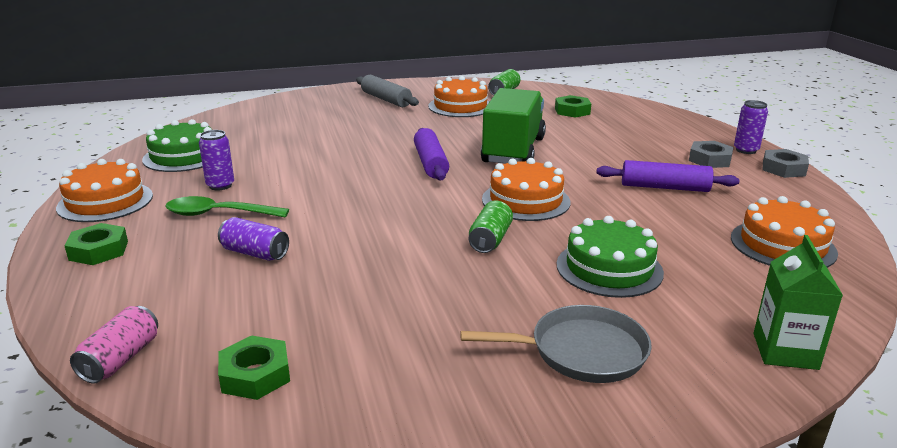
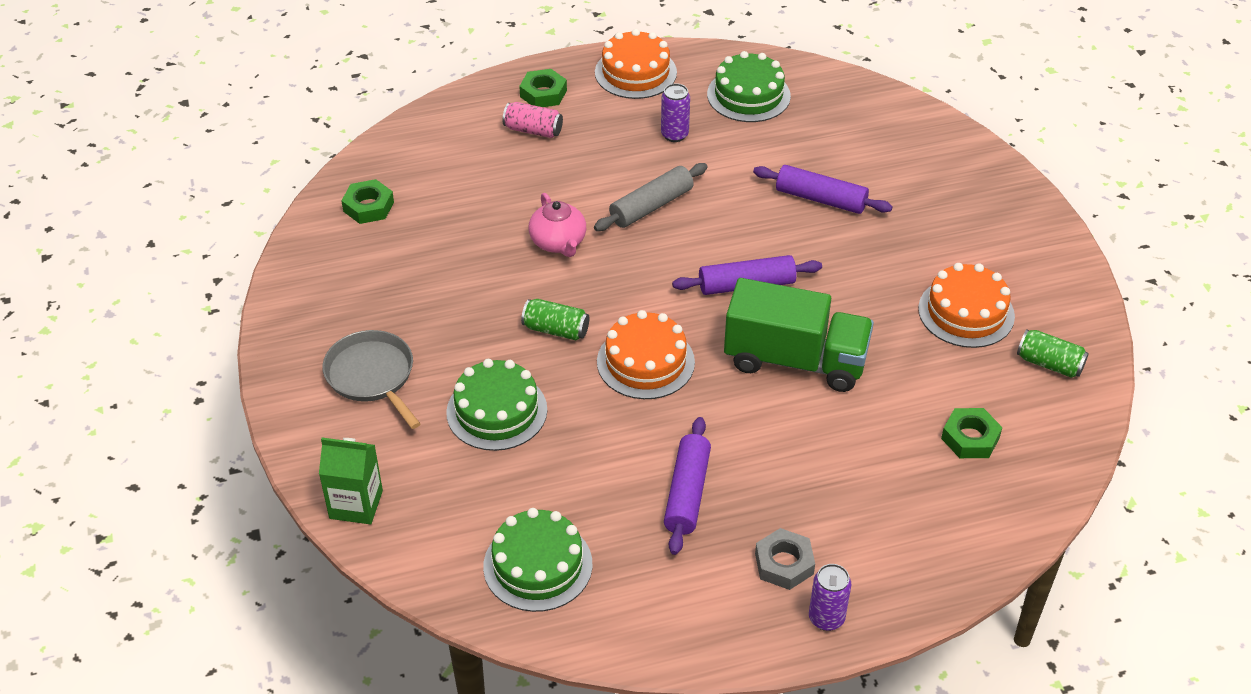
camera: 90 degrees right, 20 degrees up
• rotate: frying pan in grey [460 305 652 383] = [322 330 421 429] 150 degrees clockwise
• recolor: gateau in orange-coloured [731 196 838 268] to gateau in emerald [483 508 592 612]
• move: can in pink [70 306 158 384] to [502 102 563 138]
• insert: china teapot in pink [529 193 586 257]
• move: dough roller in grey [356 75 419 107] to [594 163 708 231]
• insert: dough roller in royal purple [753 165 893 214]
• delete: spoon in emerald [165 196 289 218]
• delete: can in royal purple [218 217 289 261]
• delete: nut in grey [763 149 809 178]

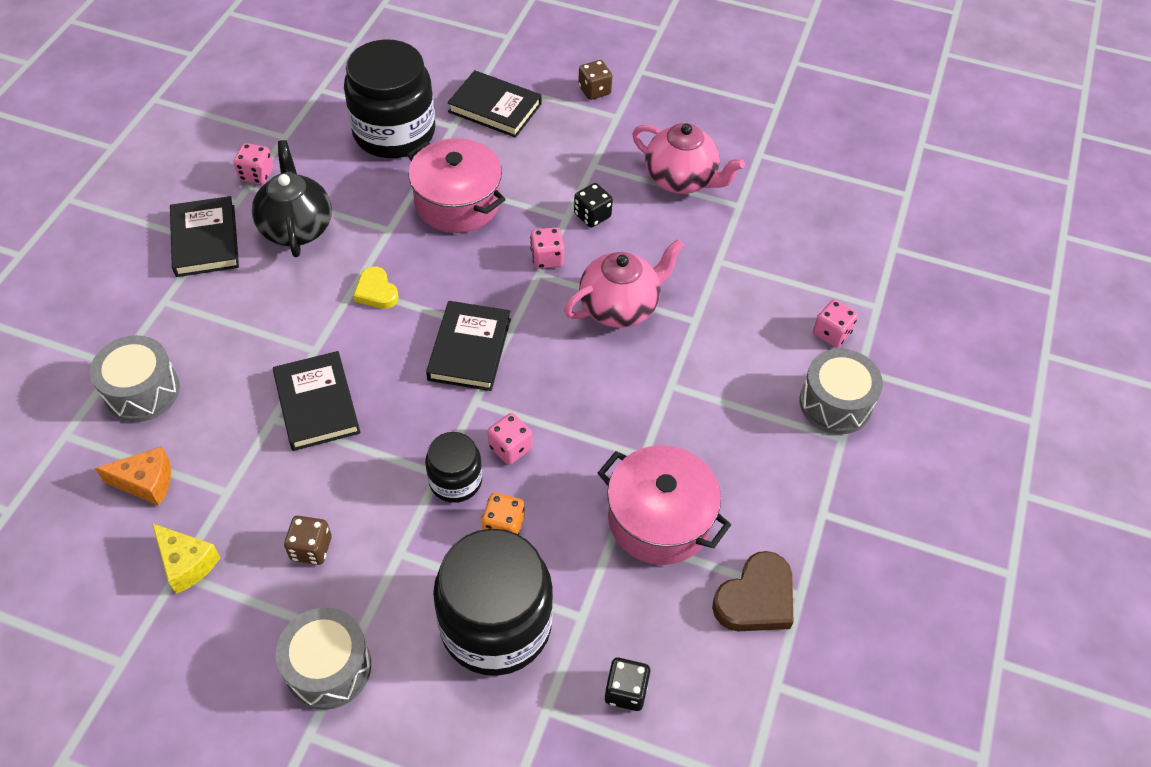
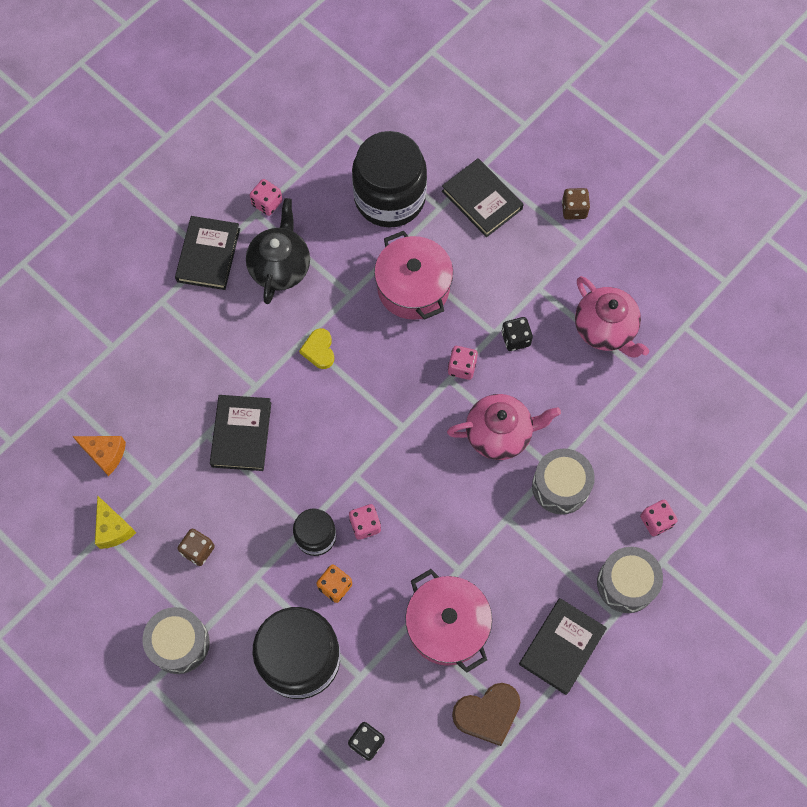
camera: 25 degrees right, 15 degrees up
• move: book in jet-black [426 301 511 391] to [519 598 607 695]
• move: drum in grey [90 335 180 422] to [532 448 595 515]

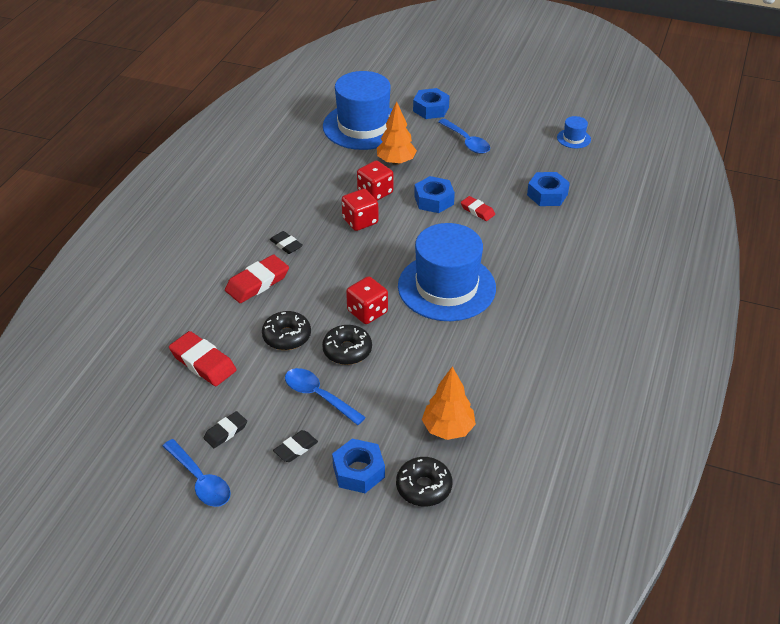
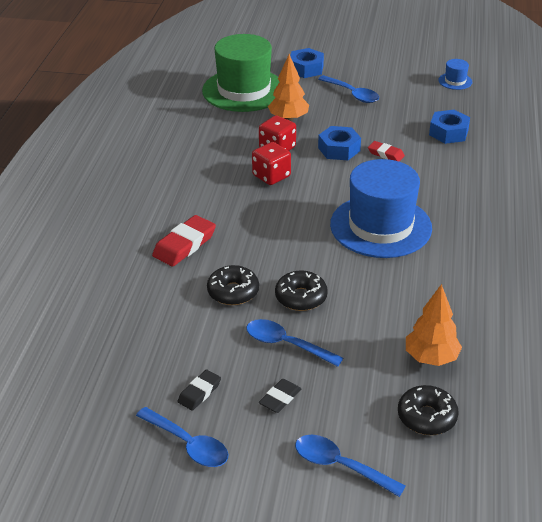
camera: 10 degrees left, 5 degrees down
• recolor: hat in blue [323 71 393 150] to hat in emerald [202 34 279 112]
• insert: spoon in blue [295 435 406 497]
• delete: gum eraser in scarlet [169 331 237 386]
• delete: gum eraser in jet-black [270 231 303 254]
• delete: nut in blue [332 439 385 493]
• delete: game die in scarlet [346 276 388 324]

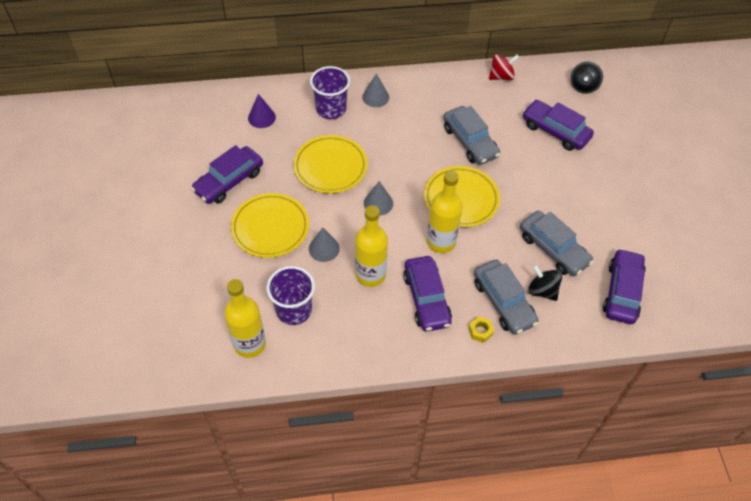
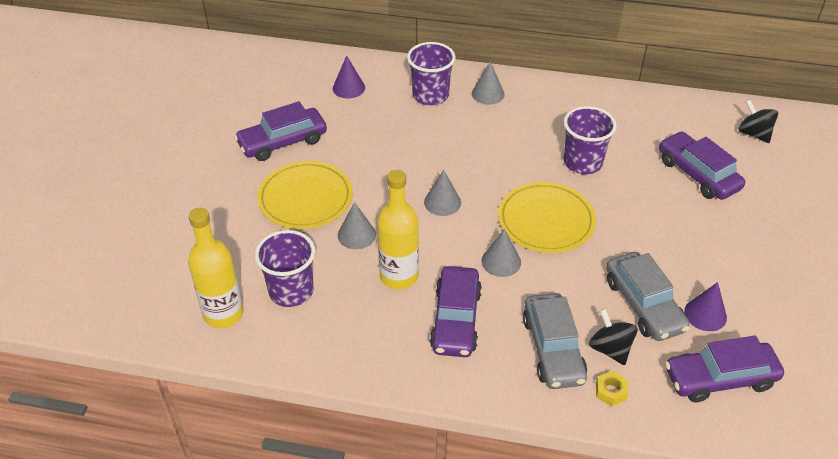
camera: 20 degrees right, 10 degrees down
• replace: flask in bright yellow [427 171 463 253] to cone shape in grey [481 229 521 277]
• replace: toy car in grey [443 106 500 165] to beaker in royal purple [564 106 617 174]
• move: nut in bright yellow [468 317 494 343] to [596 371 629 406]
• rotate: toy car in royal purple [603 248 646 324] = [665 336 784 402] 135 degrees counterclockwise
• insert: cone shape in royal purple [684 282 727 331]
• rotate: toy top in jet-black [571 62 603 94] = [739 100 778 143] 105 degrees clockwise
• delete: flat dish in bright yellow [293 135 368 193]
• delete: toy top in scarlet [489 54 519 80]

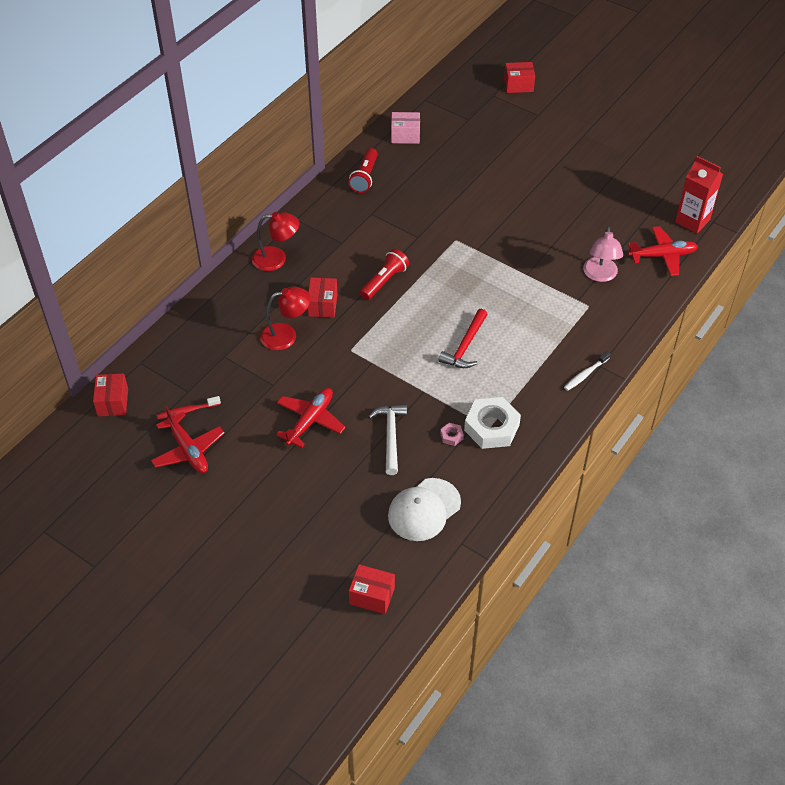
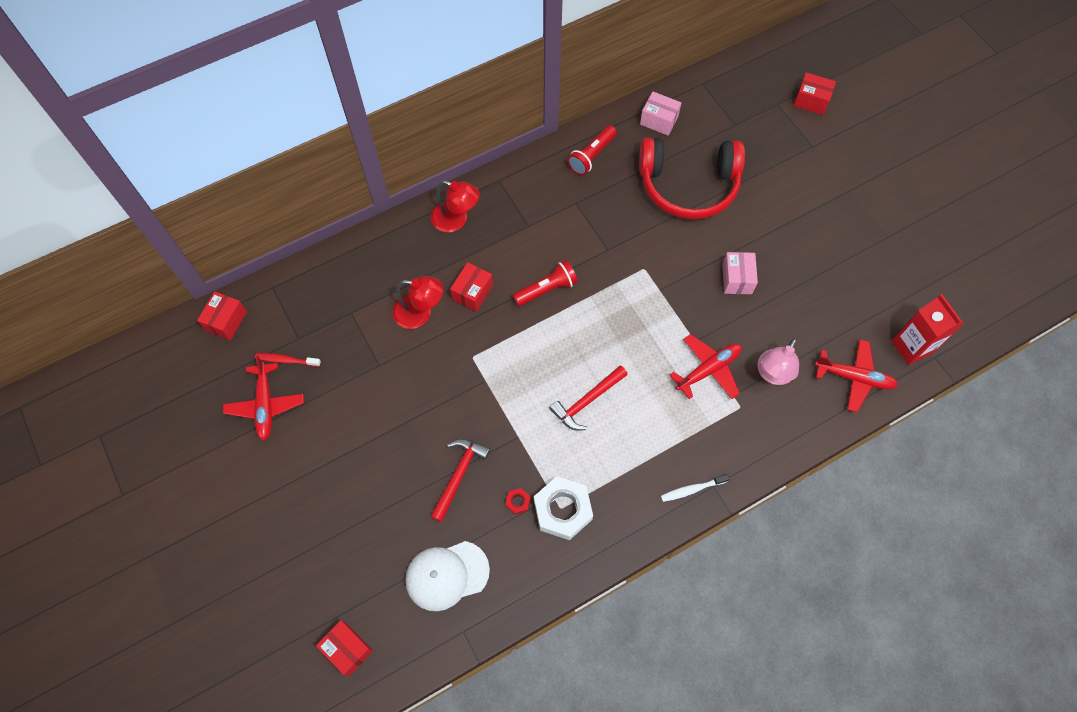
camera: 25 degrees right, 15 degrees up
• recolor: claw hammer in white [368 404 407 475] to claw hammer in scarlet [430 439 491 522]
• recolor: nut in pink [440 423 464 446] to nut in scarlet [505 488 531 515]
• insert: over-ear headphones in scarlet [639 138 745 219]
• move: aeroplane in scarlet [276 388 346 448] to [670 334 742 399]
• insert: parcel in pink [722 252 758 294]

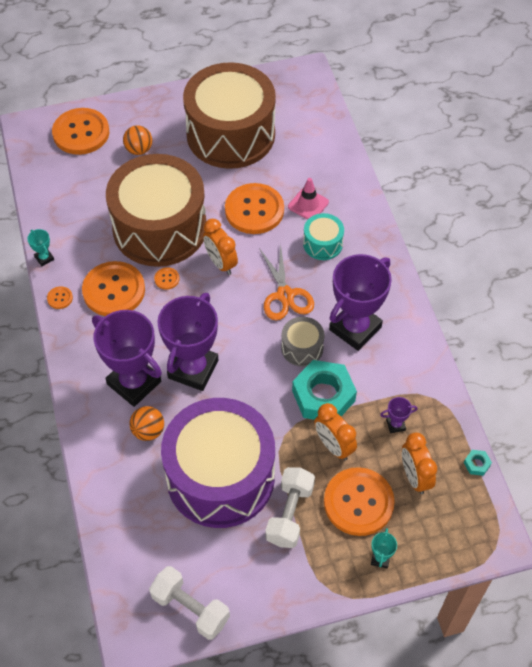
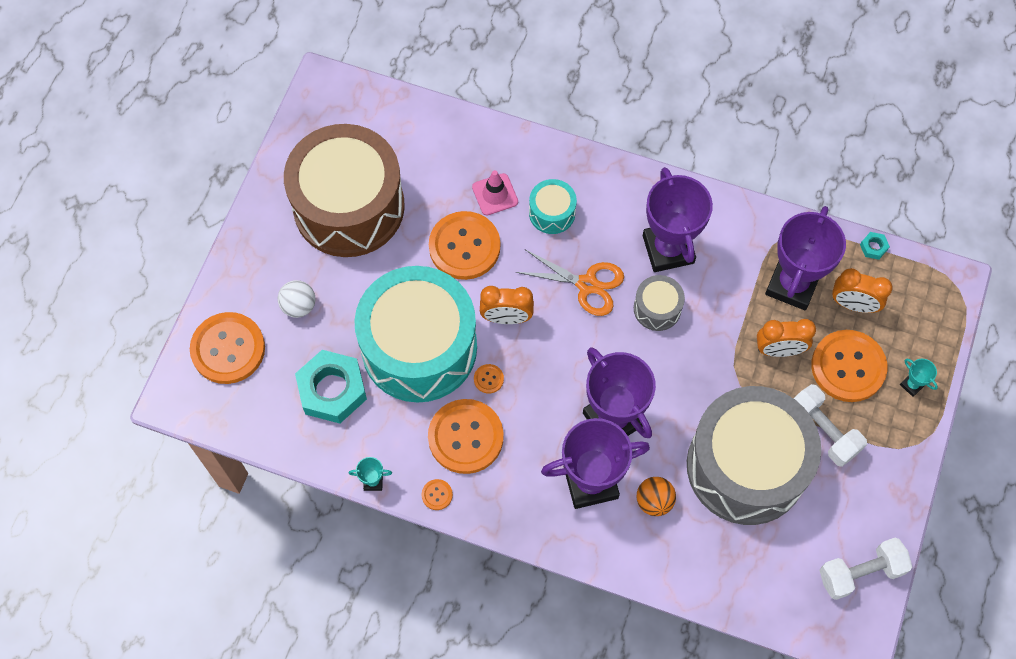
camera: 55 degrees left, 10 degrees up
• recolor: sphere in orange-coloured [123 125 152 155] to sphere in white [278 280 315 318]
• move: nut in turquoise [292 360 357 420] to [295 350 367 424]
• recolor: drum in dark brown [106 154 206 267] to drum in turquoise [354 266 477 403]
• recolor: drum in royal purple [161 398 275 528] to drum in grey [687 386 821 525]
• resize: trophy in royal purple [380 397 418 433] = [765 206 846 310] x2.48

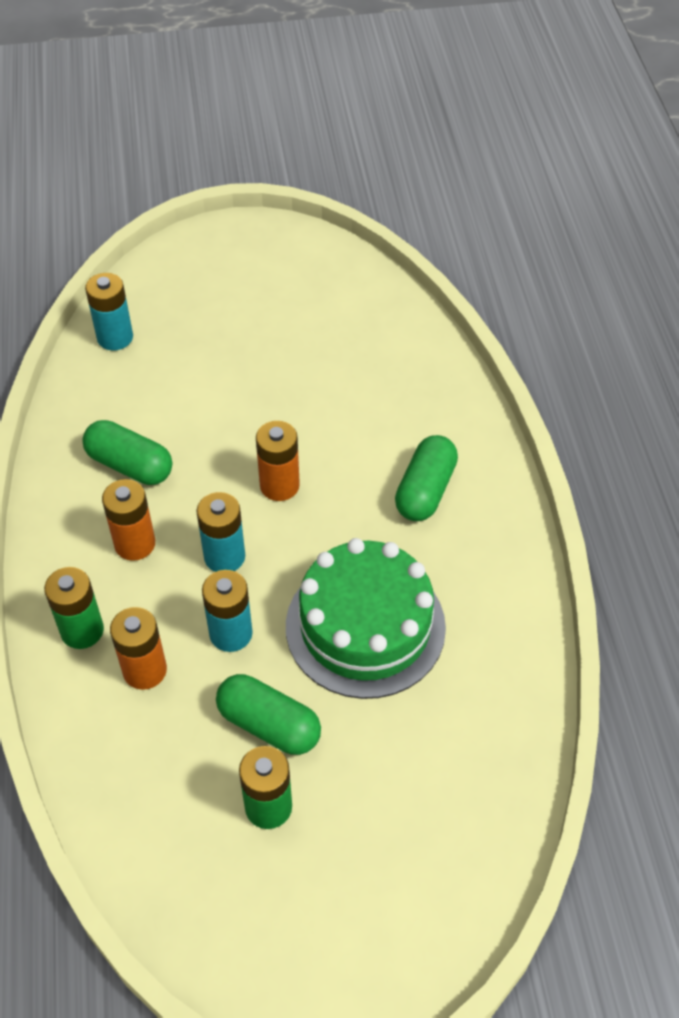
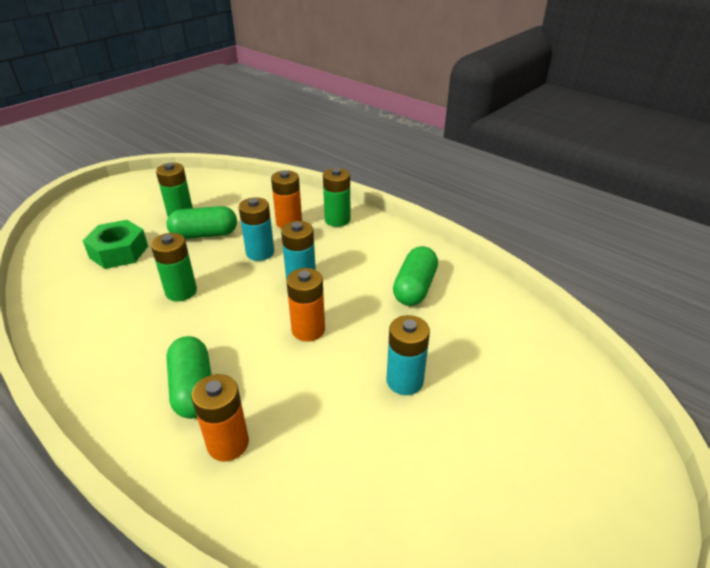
camera: 140 degrees right, 15 degrees down
• insert: nut in emerald [83 220 148 269]
• replace: gateau in emerald [286 538 446 699] to AA battery in emerald [151 233 197 301]
• move: AA battery in orange-coloured [102 479 155 561] to [191 374 249 461]
• move: AA battery in turquoise [85 273 133 350] to [387 315 430 395]
• rotate: capsule in emerald [82 420 172 485] = [393 246 438 306] 60 degrees counterclockwise

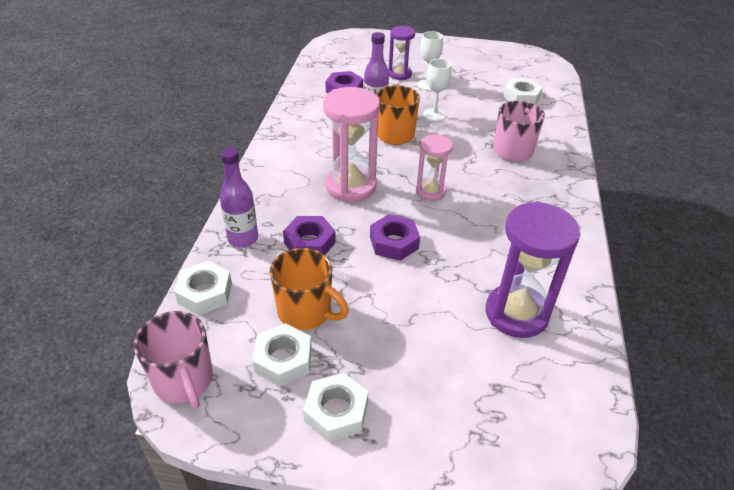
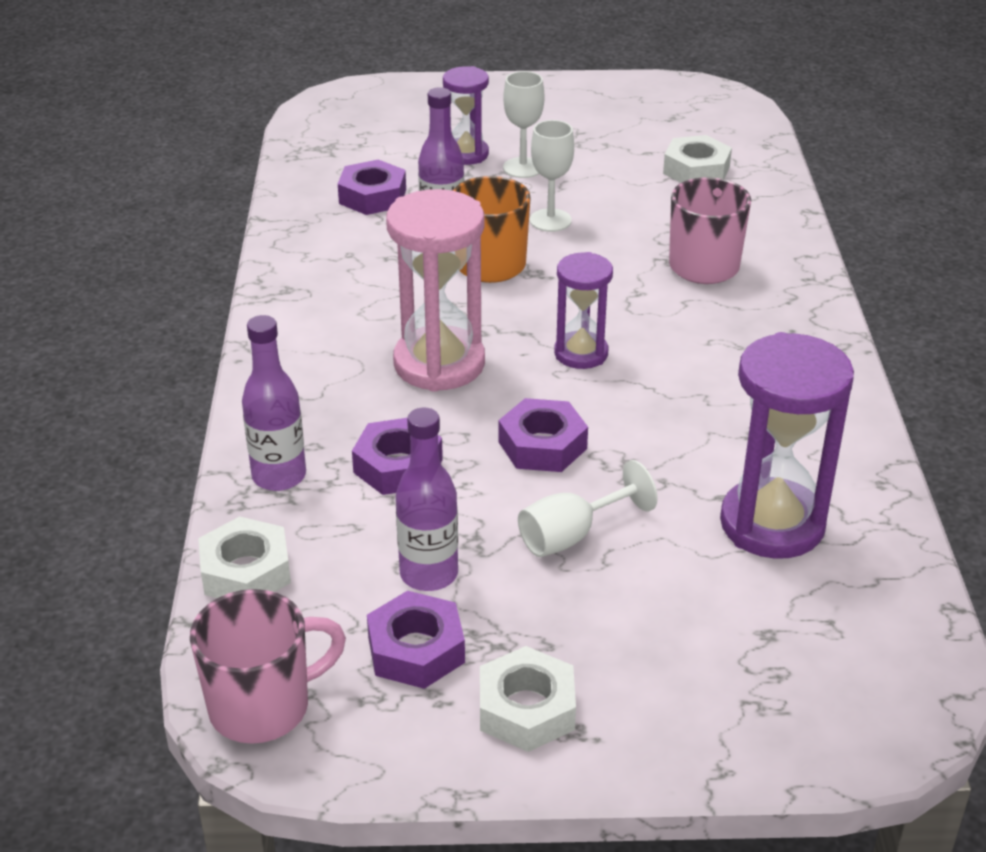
camera: 10 degrees left, 5 degrees down
• rotate: tea mug in pink [134 311 213 409] = [190 589 346 744] 75 degrees counterclockwise
• recolor: nut in white [253 323 312 387] to nut in royal purple [367 591 465 689]
• replace: tea mug in orange-coloured [270 248 349 330] to flask in royal purple [396 407 458 591]
• insert: chalice in white [518 460 658 557]
• recolor: sand timer in pink [416 134 453 201] to sand timer in royal purple [554 252 613 369]

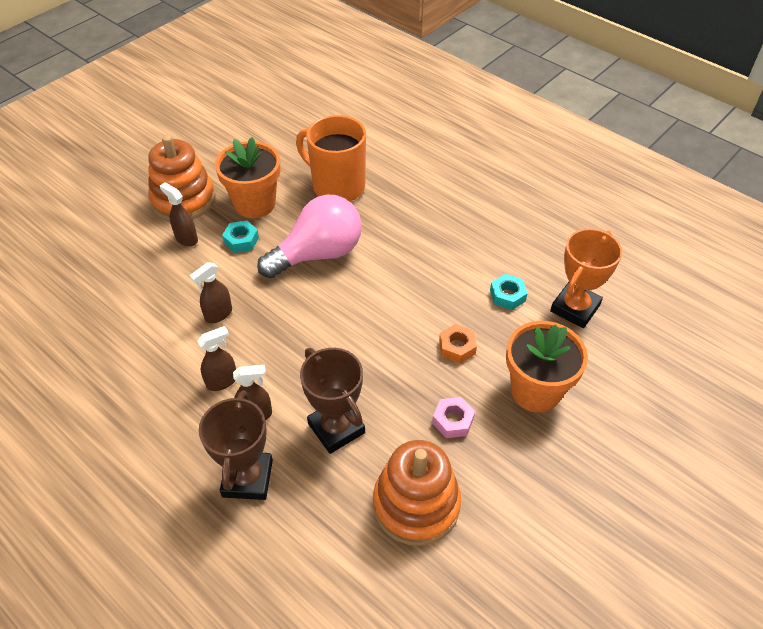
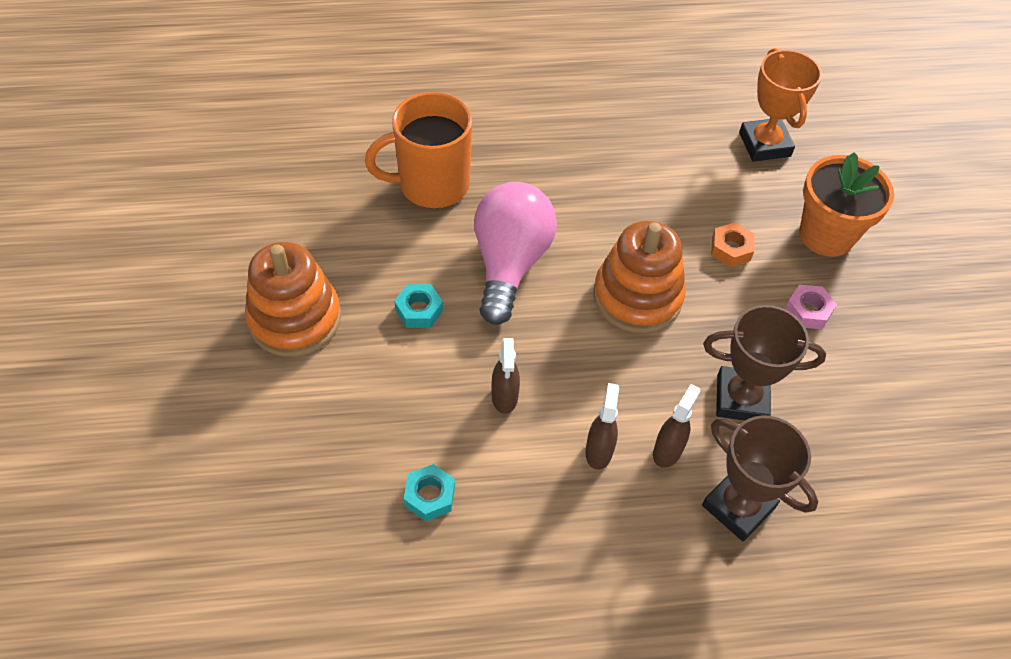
camera: 50 degrees left, 5 degrees up
• move: nut in turquoise [490 274 528 310] to [404 464 455 521]
• move: ring stacker in orange-coloured [373 440 461 546] to [594 221 686 333]
• delete: spray cleaner in dark brown [160 183 198 246]
• delete: flower pot in orange-coloured [215 137 281 218]

